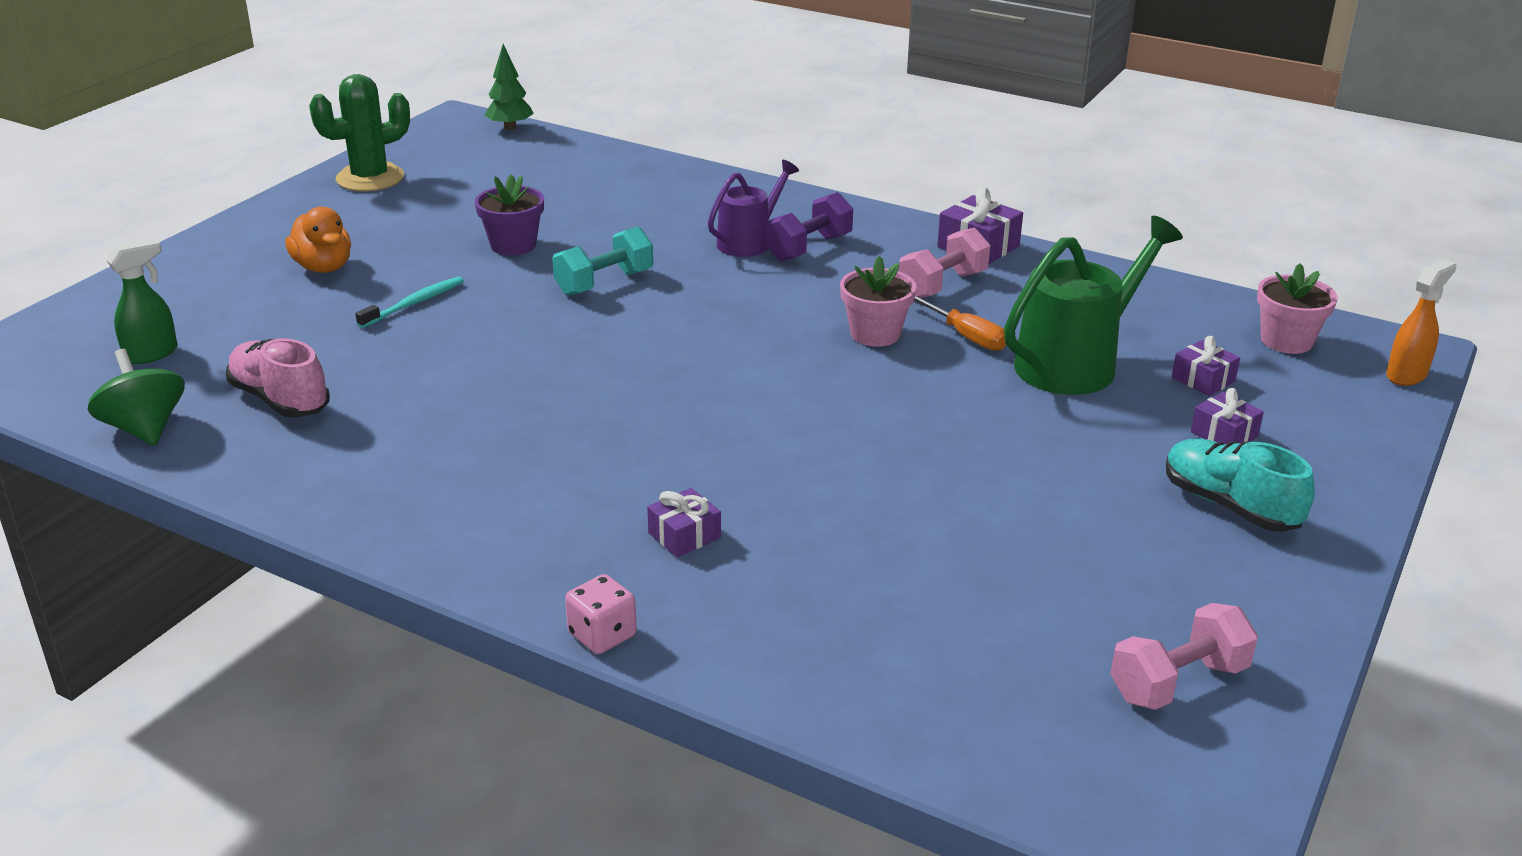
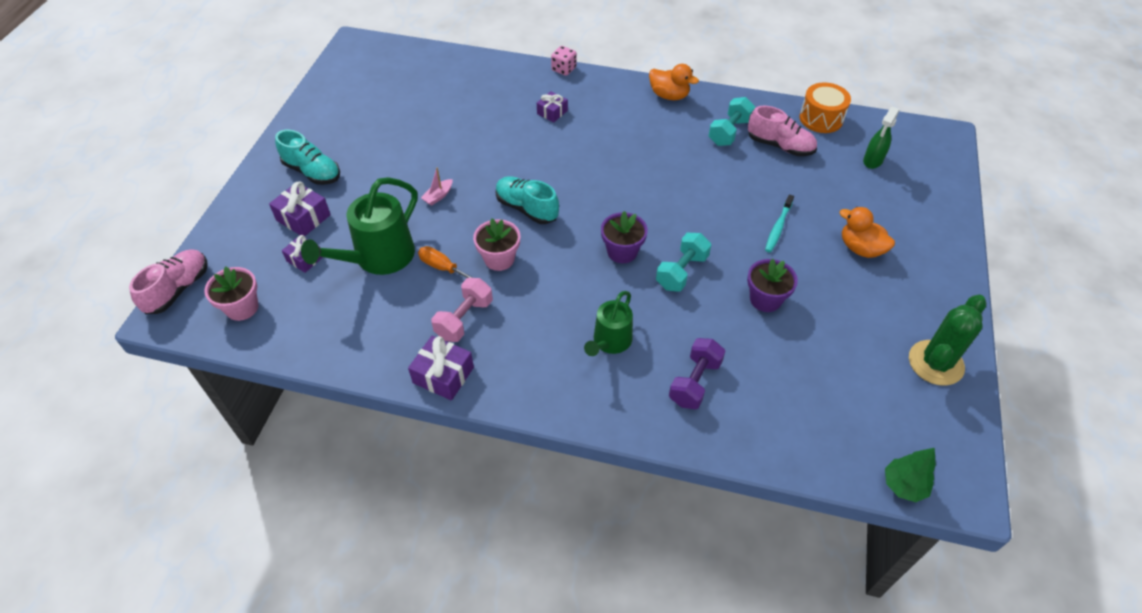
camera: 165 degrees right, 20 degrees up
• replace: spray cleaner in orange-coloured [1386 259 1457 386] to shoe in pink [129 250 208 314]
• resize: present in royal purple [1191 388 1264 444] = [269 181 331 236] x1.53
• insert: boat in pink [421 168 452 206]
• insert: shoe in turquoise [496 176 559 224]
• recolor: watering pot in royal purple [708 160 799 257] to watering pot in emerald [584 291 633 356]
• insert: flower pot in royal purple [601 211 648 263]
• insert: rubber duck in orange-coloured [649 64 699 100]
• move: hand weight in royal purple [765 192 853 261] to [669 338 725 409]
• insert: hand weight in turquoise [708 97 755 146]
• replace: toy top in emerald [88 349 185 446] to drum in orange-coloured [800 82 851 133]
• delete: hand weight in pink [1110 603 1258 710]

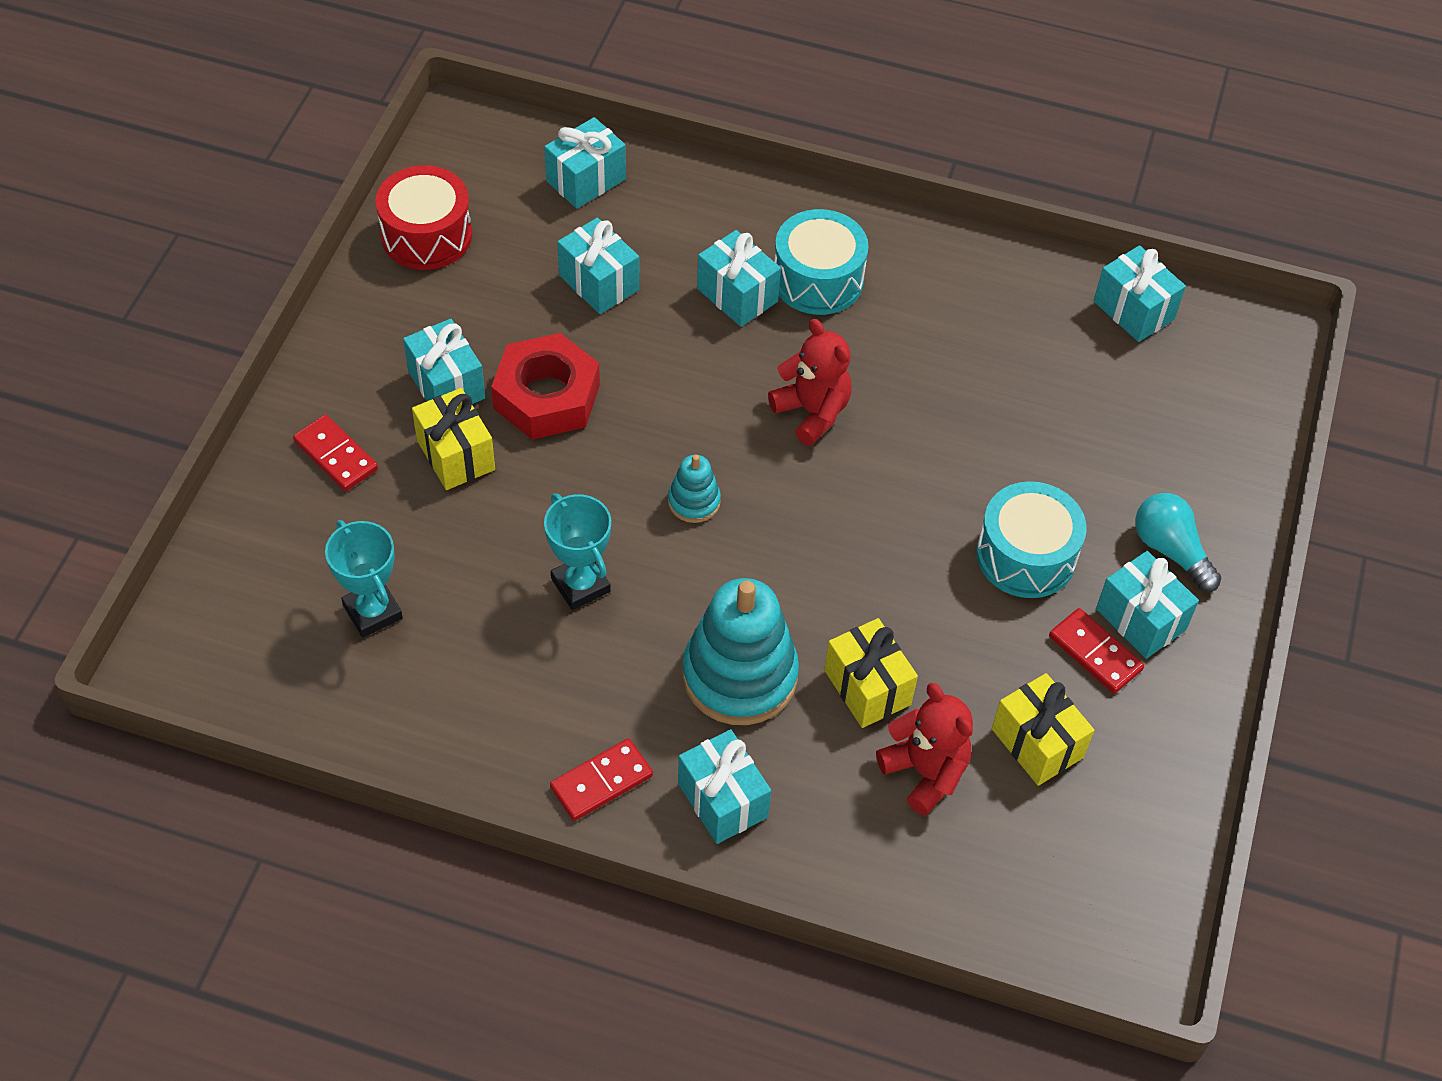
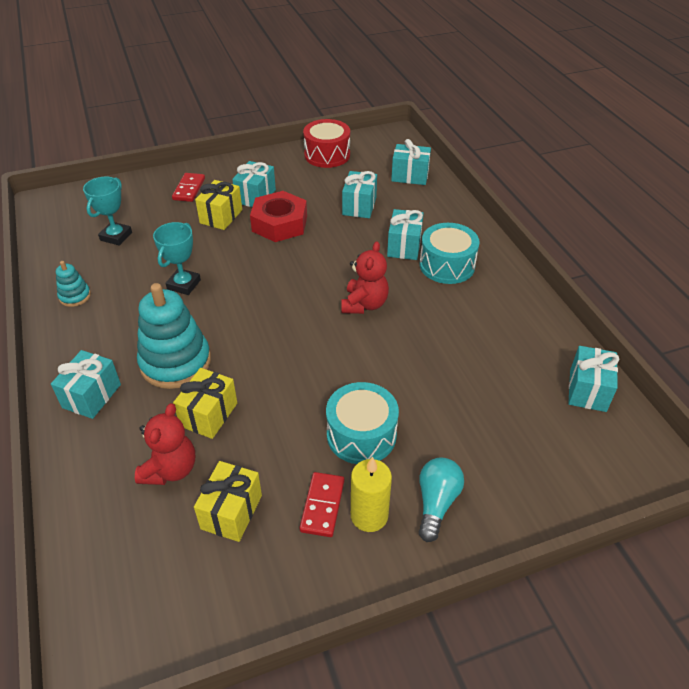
camera: 55 degrees right, 10 degrees down
• move: ring stacker in turquoise [668 454 721 523] to [56 261 91 307]
• replace: present in turquoise [1096 551 1199 659] to wax candle in bright yellow [351 456 392 532]
• delete: domino piece in scarlet [550 738 653 821]

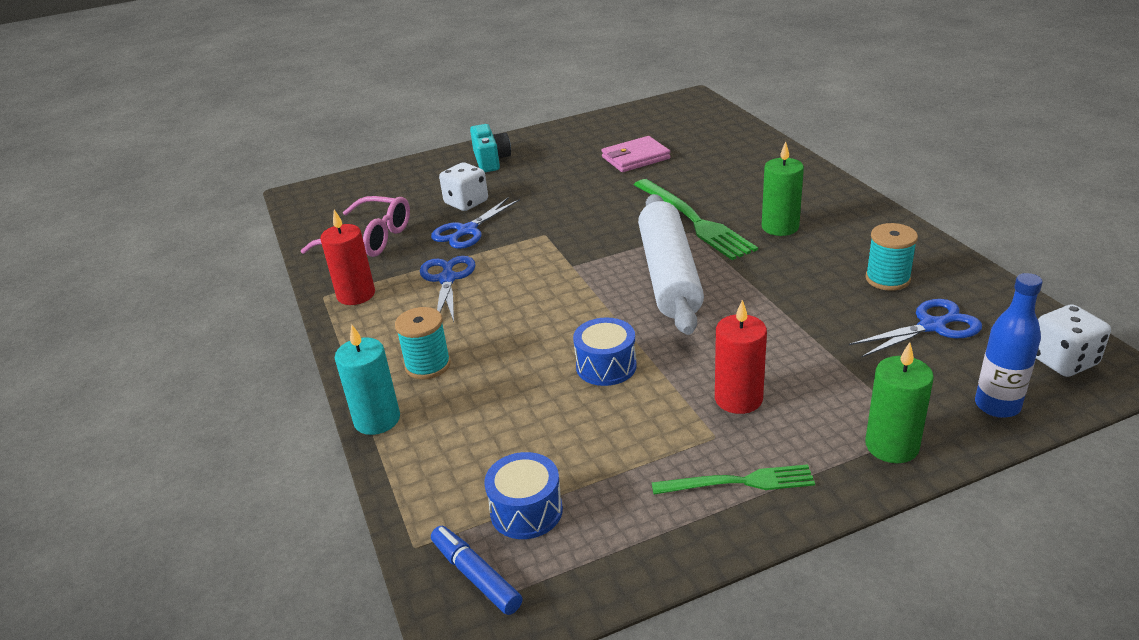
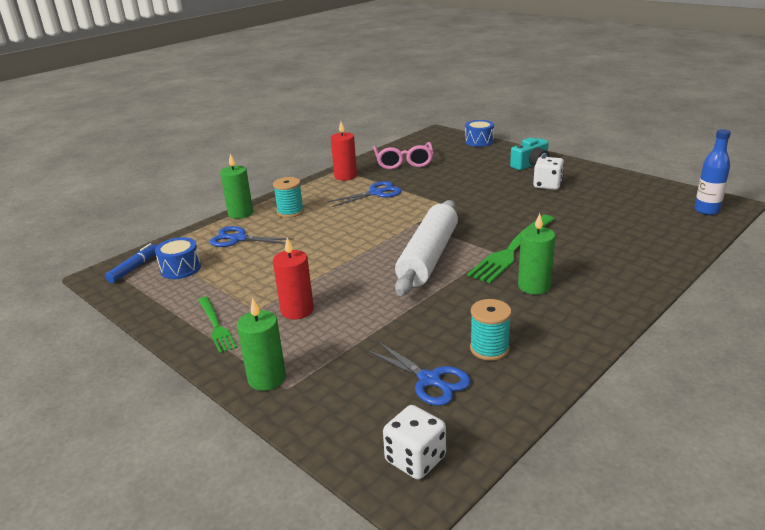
camera: 65 degrees right, 5 degrees down
• move: pair of scissors in blue [431 197 520 249] to [209 226 294 247]
• recolor: wax candle in turquoise [335 324 400 435] to wax candle in emerald [220 154 253 219]
• rotate: dough roller in white [638 194 704 335] = [395 200 458 296] 45 degrees counterclockwise
• move: drum in blue [573 317 637 386] to [465 120 494 147]
• move: game die in white [439 162 488 211] to [533 157 564 190]
• move: flask in blue [975 273 1043 418] to [694 129 731 215]
• delete: billfold in pink [601 136 670 172]

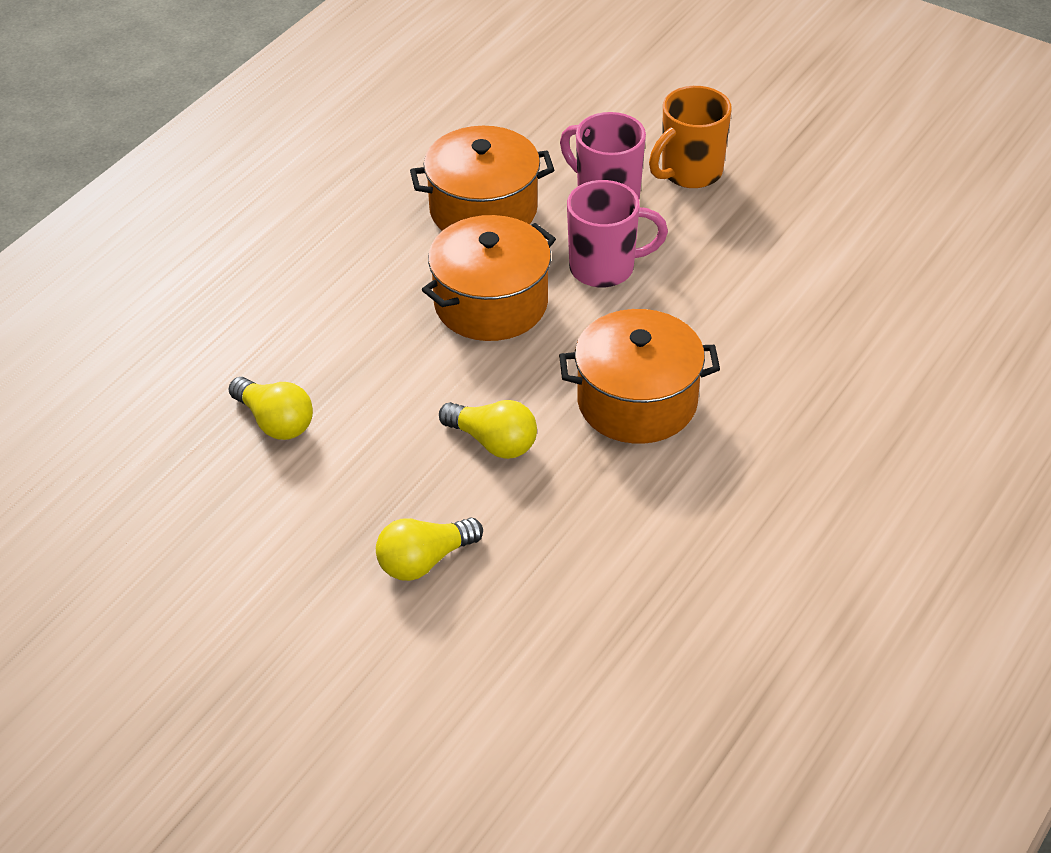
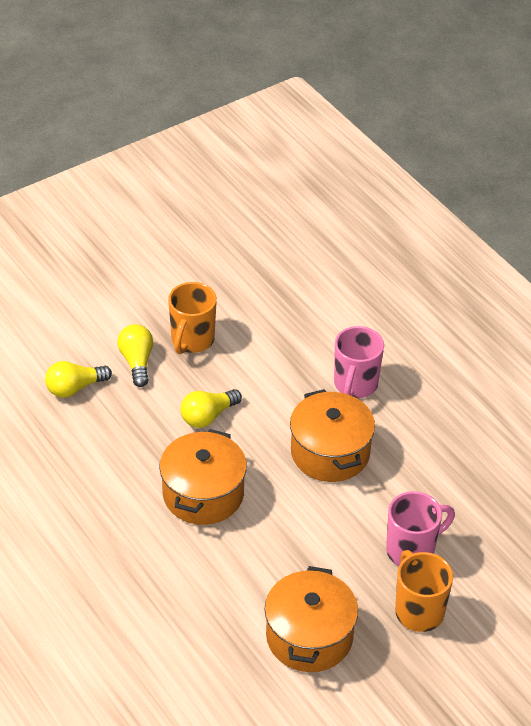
camera: 110 degrees right, 0 degrees up
• move: light bulb in bright yellow [229 377 313 440] to [45 361 112 398]
• insert: tea mug in orange-coloured [168 282 217 354]
• move: pot in orange-coloured [410 126 554 231] to [265 566 358 672]
• move: tea mug in pink [567 180 668 288] to [334 326 384 398]

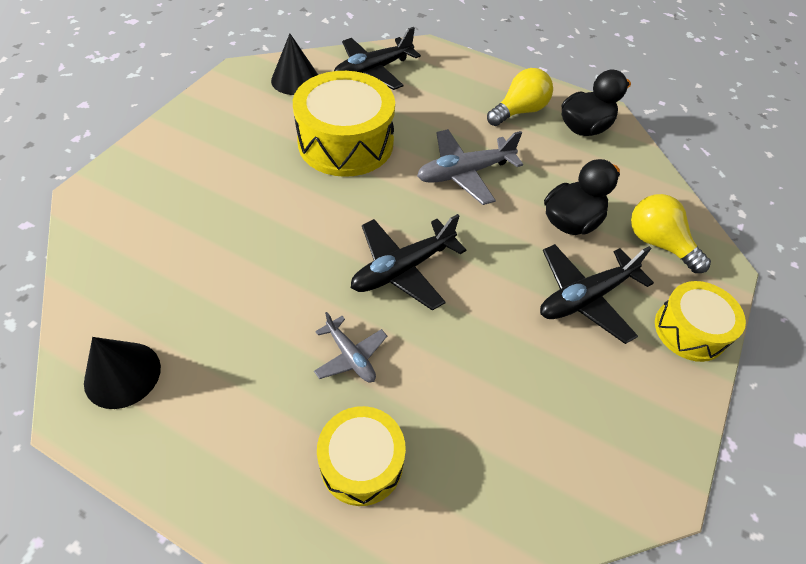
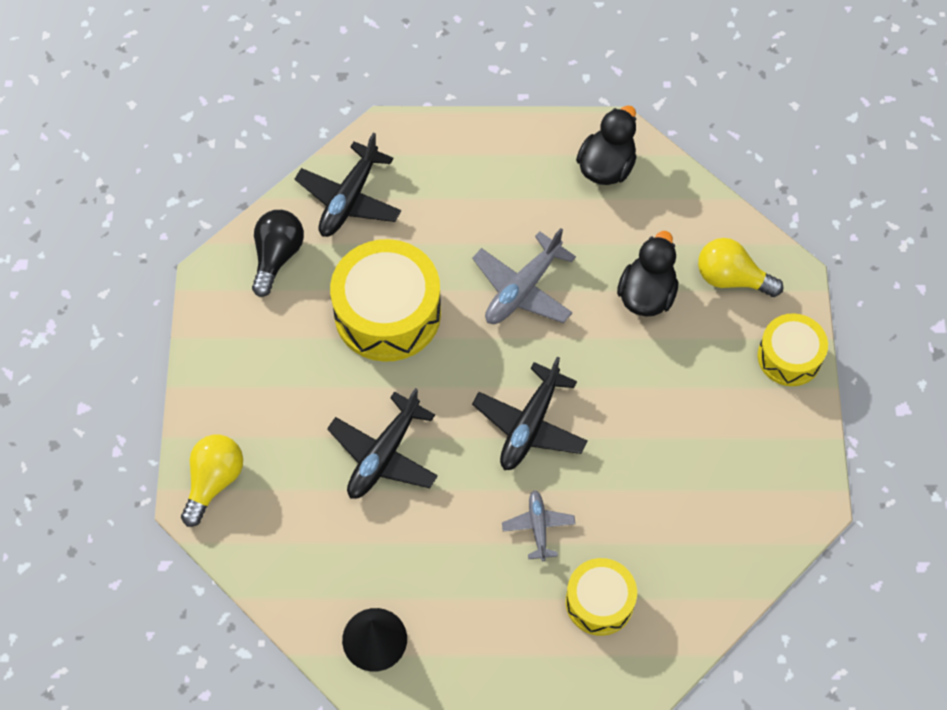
camera: 25 degrees left, 10 degrees up
• move: light bulb in bright yellow [487 68 553 126] to [181 435 243 527]
• replace: cone shape in jet-black [271 34 318 95] to light bulb in jet-black [252 210 304 297]
• move: aeroplane in jet-black [540 244 654 344] to [327 388 438 499]
• rotate: aeroplane in grey [314 312 387 382] = [502 490 575 561] 120 degrees counterclockwise

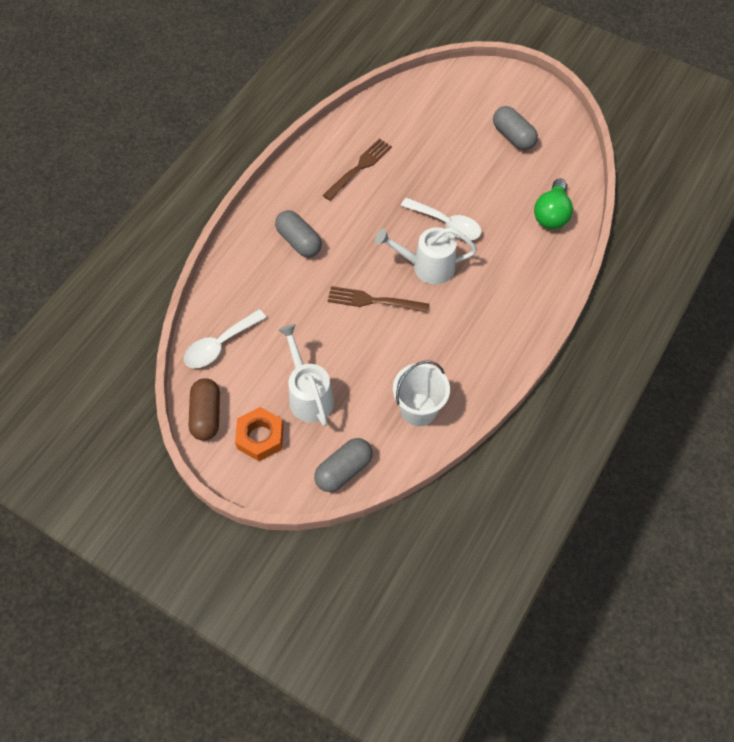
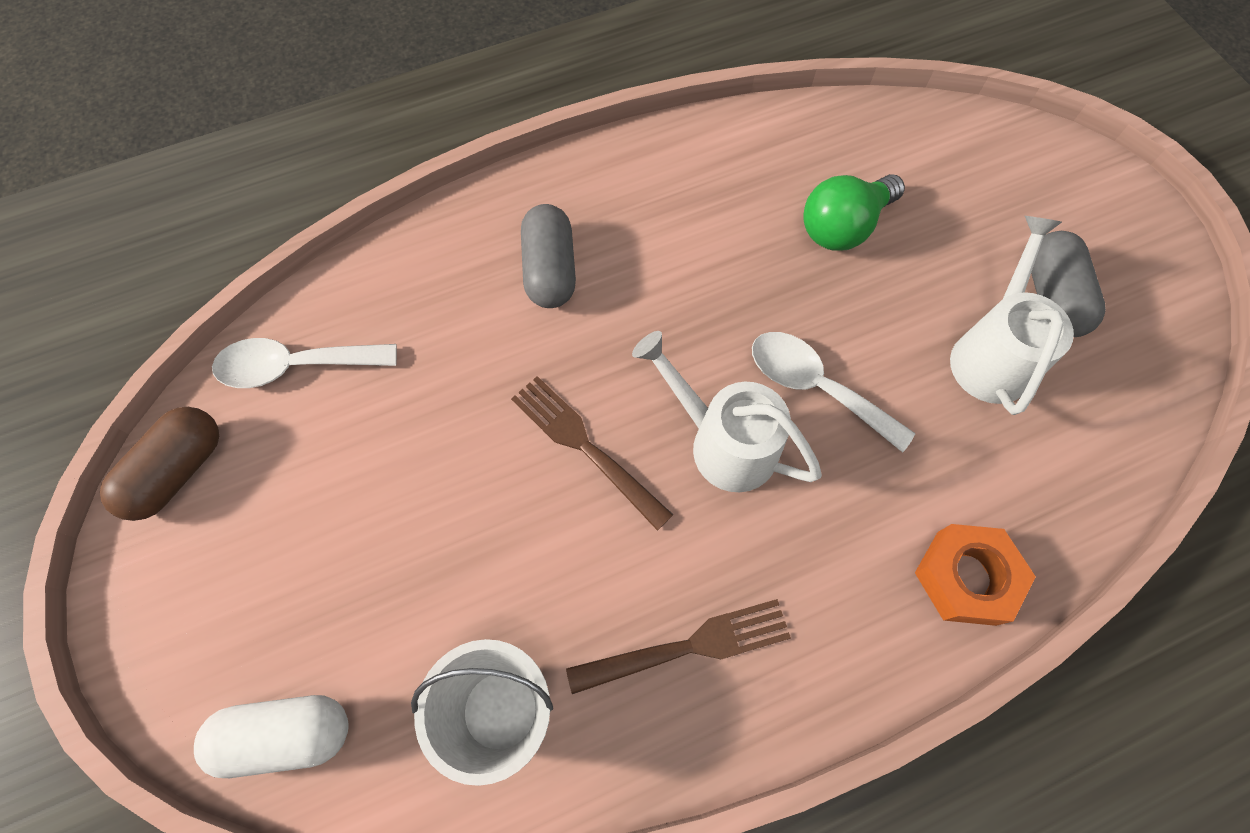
camera: 35 degrees right, 5 degrees up
• recolor: capsule in grey [314 438 373 492] to capsule in white [194 695 349 778]
• move: fork in dark brown [323 139 392 201] to [566 599 791 694]
• rotate: spoon in white [401 197 482 240] = [752 332 915 453] 150 degrees clockwise
• move: light bulb in emerald [534 178 573 229] to [803 174 905 251]
• move: nut in orange-coloured [235 407 283 461] to [915 524 1036 626]
• move: watering pot in white [278 324 334 426] to [950 216 1074 415]

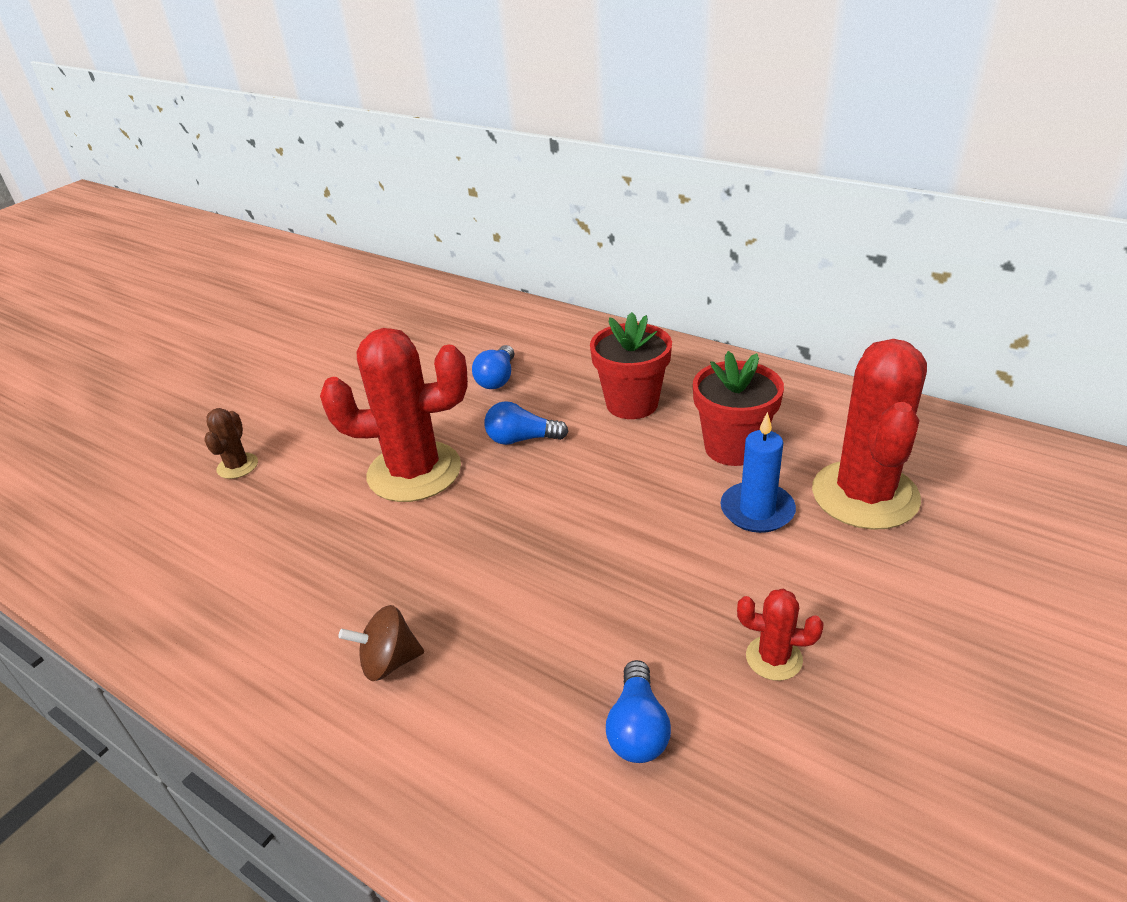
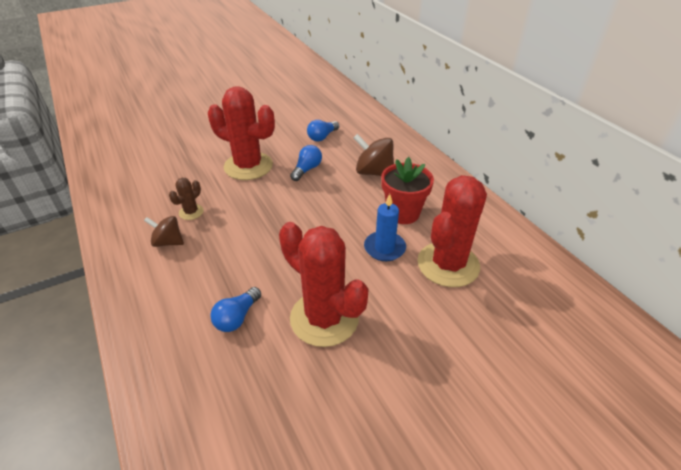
camera: 25 degrees right, 5 degrees up
• move: saguaro cactus in dark brown [204 408 258 479] to [169 178 204 220]
• resize: saguaro cactus in scarlet [737 589 823 681] = [279 222 369 347] x2.26
• rotate: light bulb in blue [484 401 569 445] = [290 145 322 181] 90 degrees clockwise
• replace: flower pot in scarlet [590 312 672 419] to toy top in dark brown [353 134 394 176]

